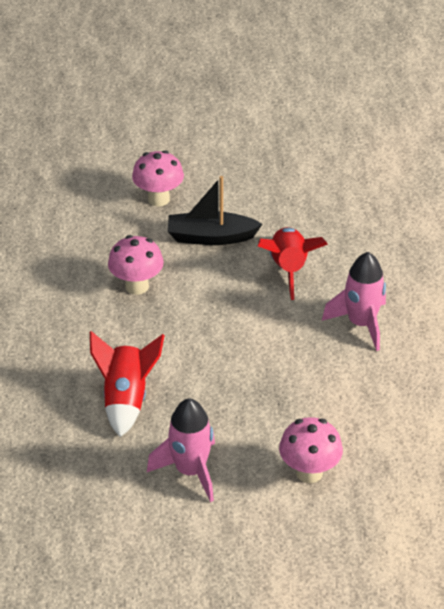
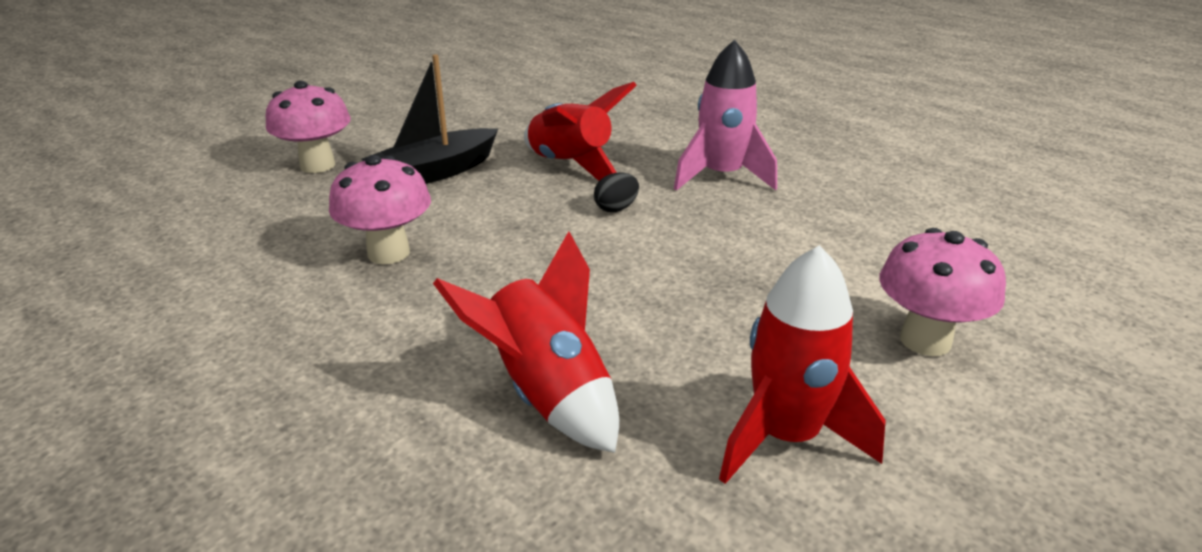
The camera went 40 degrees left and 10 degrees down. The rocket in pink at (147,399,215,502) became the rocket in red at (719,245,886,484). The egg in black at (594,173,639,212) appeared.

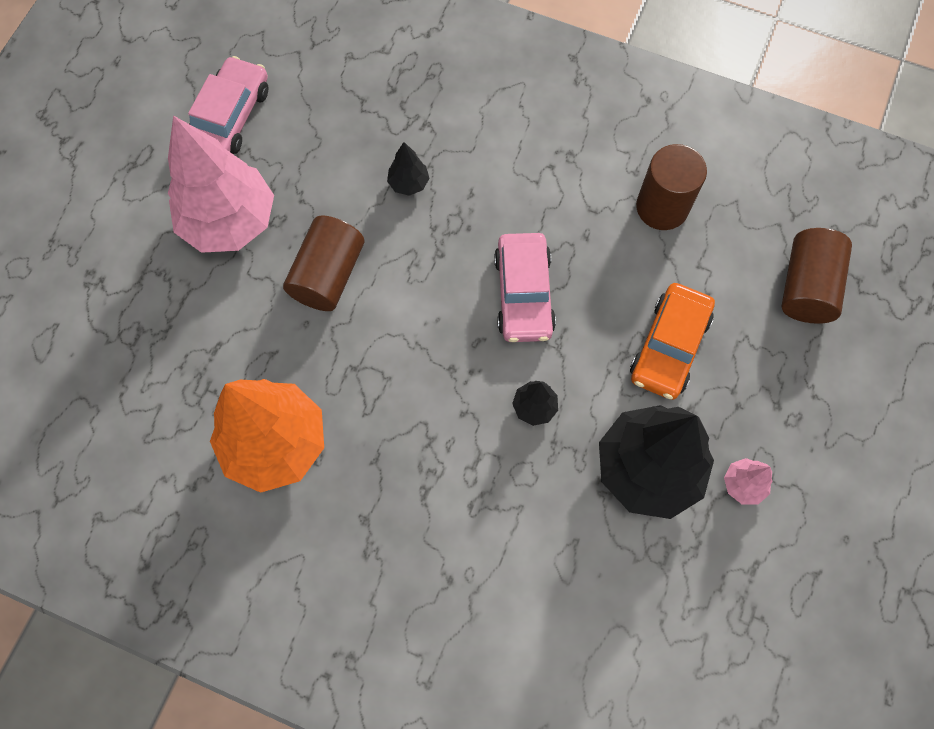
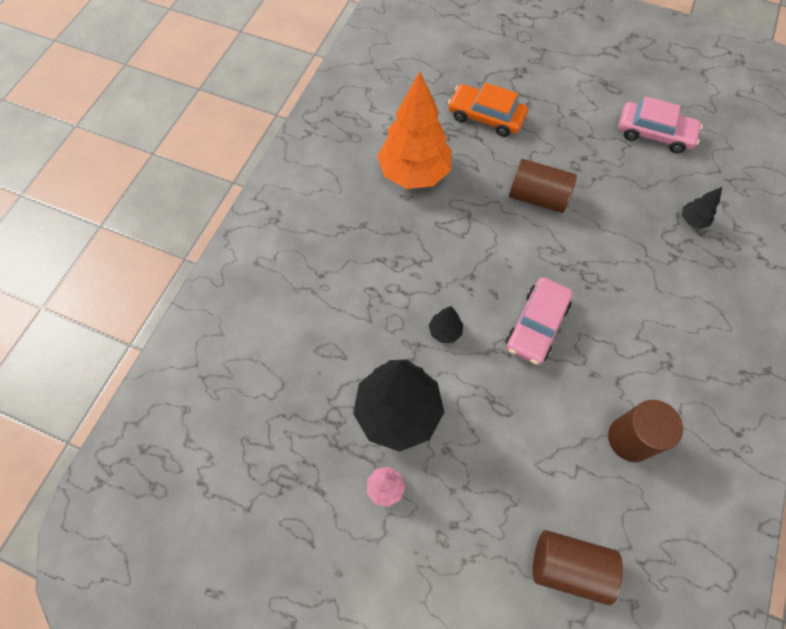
The camera went 90 degrees right and 5 degrees down. The tree in pink at (168,116,274,253) disappeared. The tree in black moved from (387,142,429,196) to (682,187,722,229). The car in pink at (494,233,556,342) turned 60 degrees counterclockwise. The car in orange moved from (630,283,715,400) to (448,83,528,137).

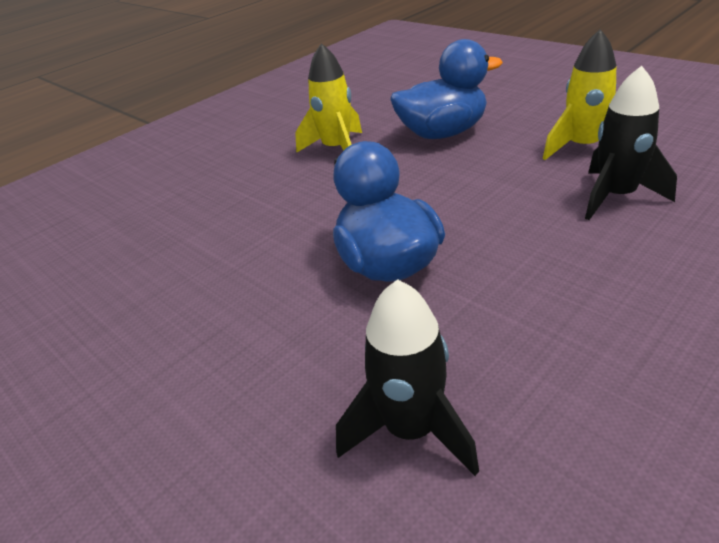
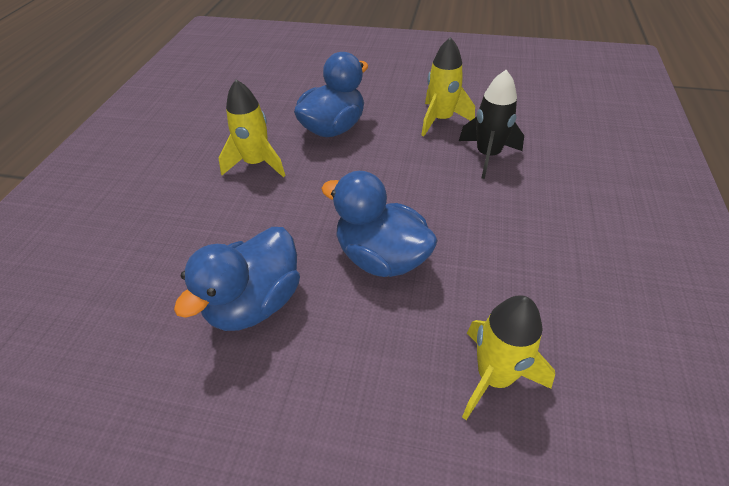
The camera went 35 degrees left and 10 degrees up. The rocket in black at (336,279,479,476) became the rocket in yellow at (462,295,555,420). The duck in blue at (174,227,300,331) appeared.

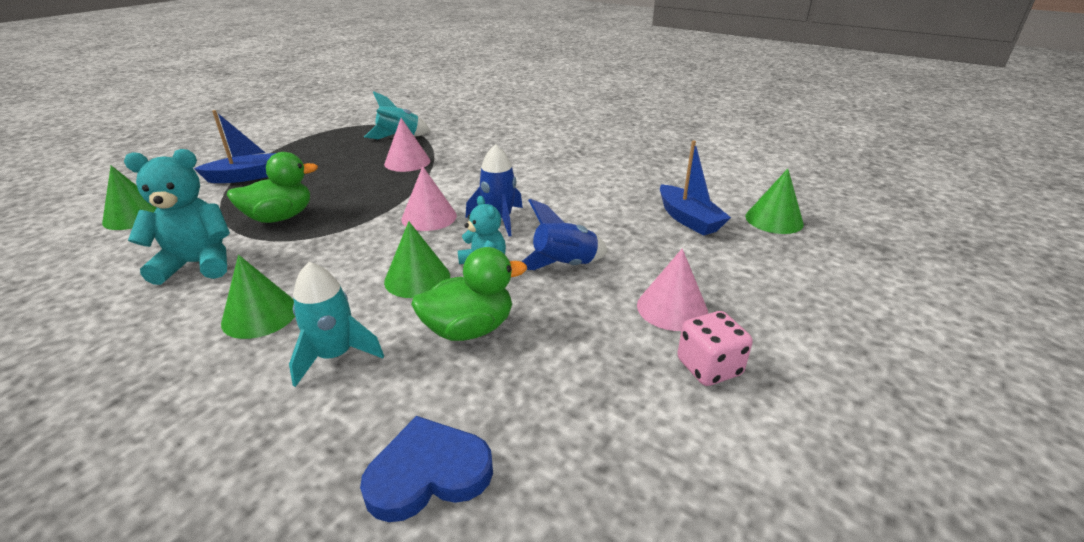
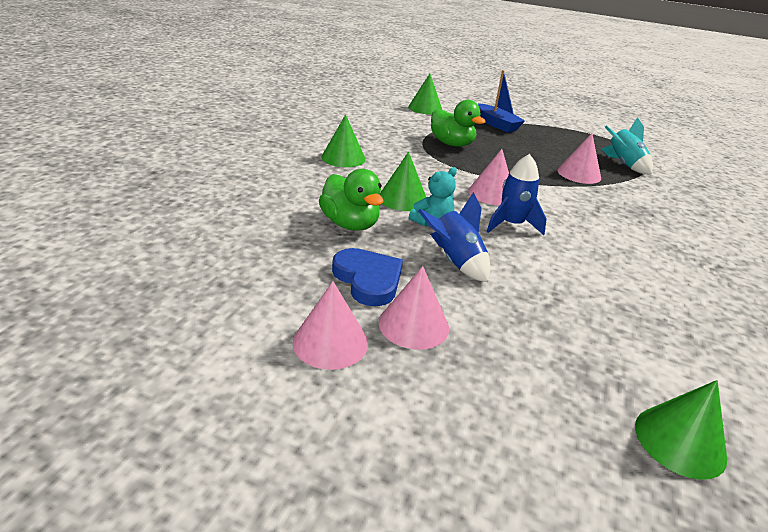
The camera went 75 degrees right and 0 degrees up. The boat in blue at (660,140,731,236) disappeared. The teddy bear in turquoise at (124,149,230,285) disappeared. The rocket in turquoise at (289,262,384,387) disappeared. The dice in pink at (677,311,753,386) was replaced by the cone in pink at (293,281,368,370). The heart in blue moved from (360,416,493,522) to (332,248,403,306).

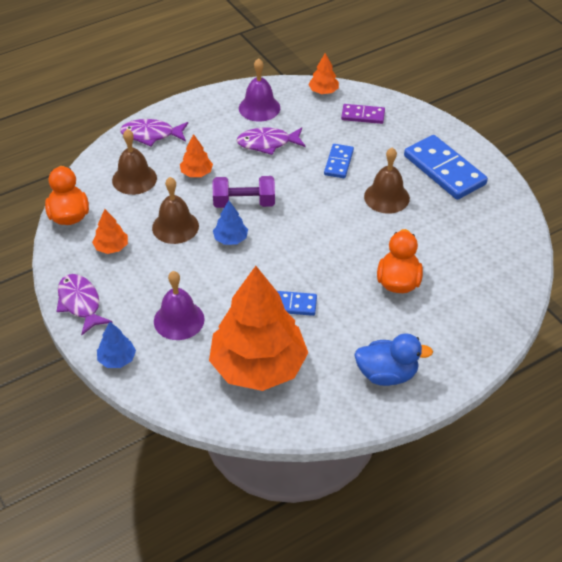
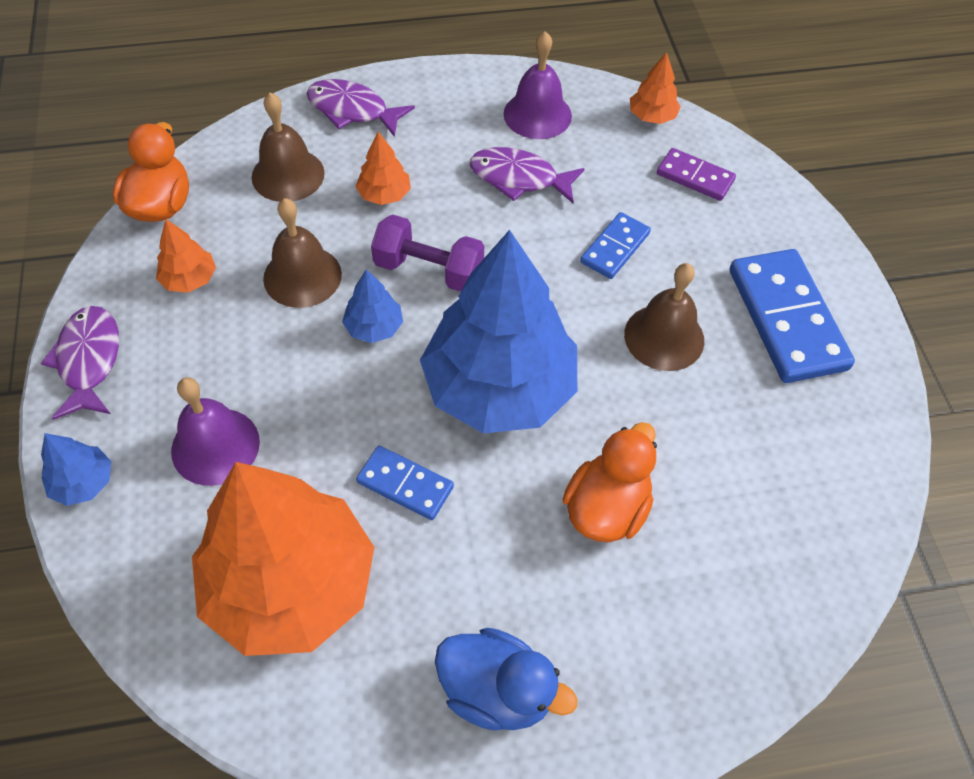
The camera went 20 degrees right and 10 degrees up. The tree in blue at (420,230,577,434) appeared.

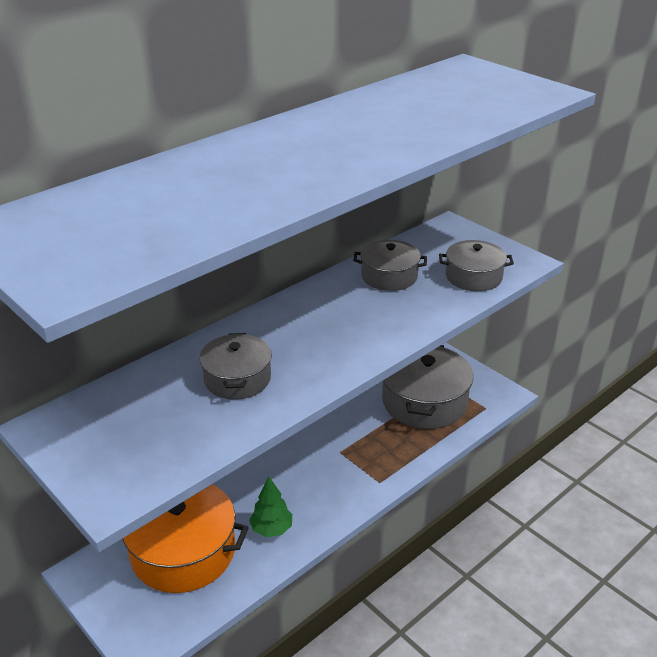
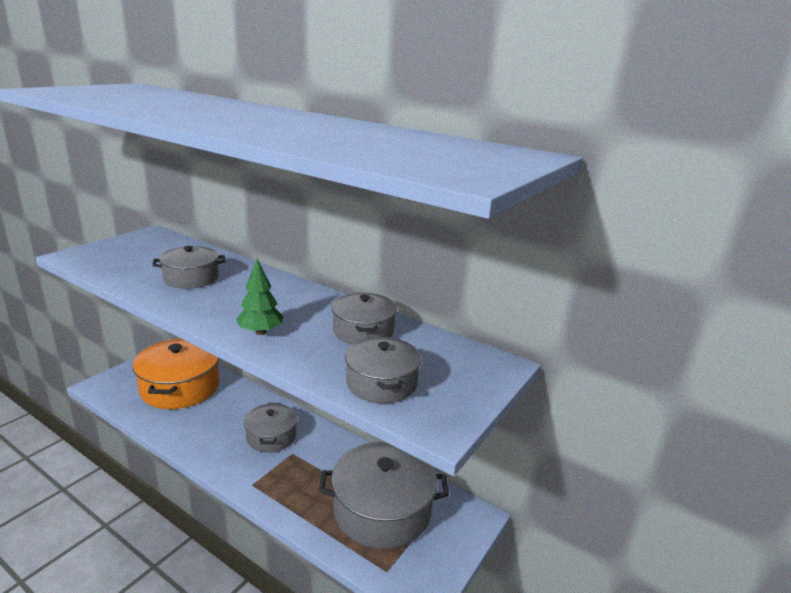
The camera went 75 degrees right and 10 degrees down. The tree in green moved from (249,476,292,537) to (236,259,284,335). The pot in grey at (244,403,297,453) appeared.

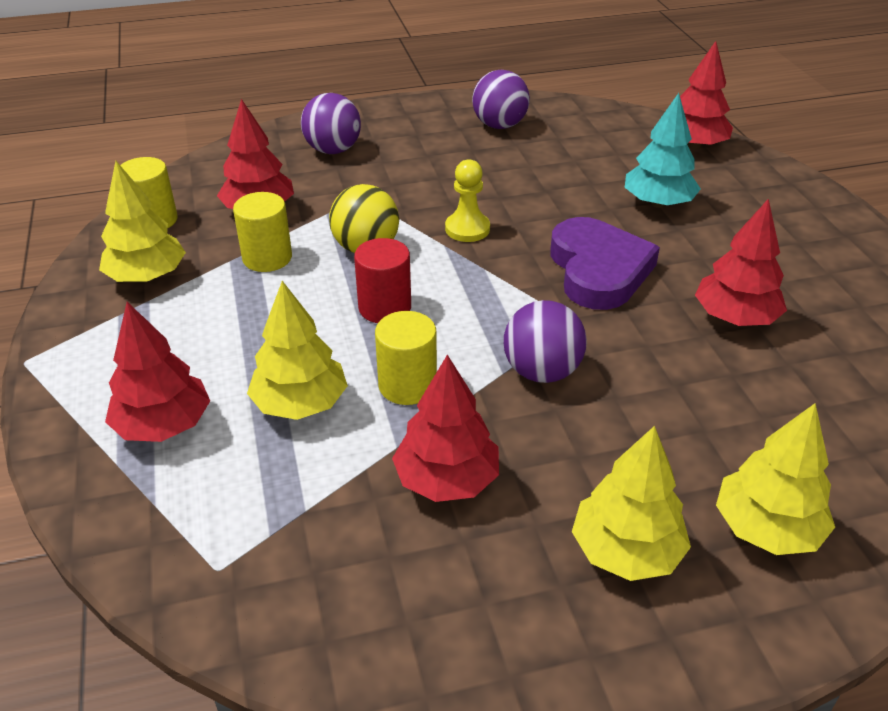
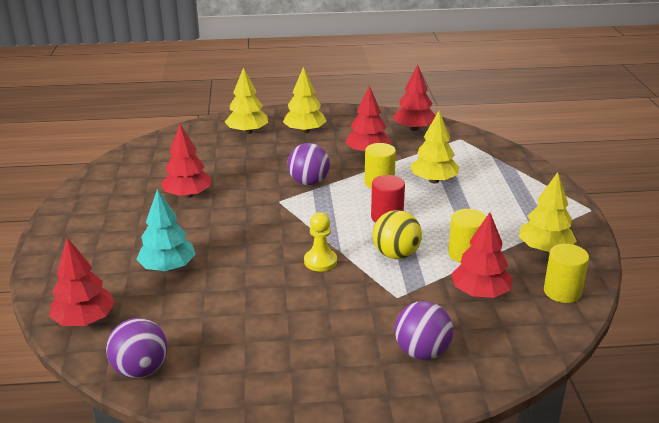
The camera went 170 degrees left and 10 degrees down. The ball in purple moved from (472,70,530,129) to (106,318,167,378). The heart in purple at (551,217,660,310) disappeared. The tree in red moved from (105,302,210,442) to (393,65,435,131).

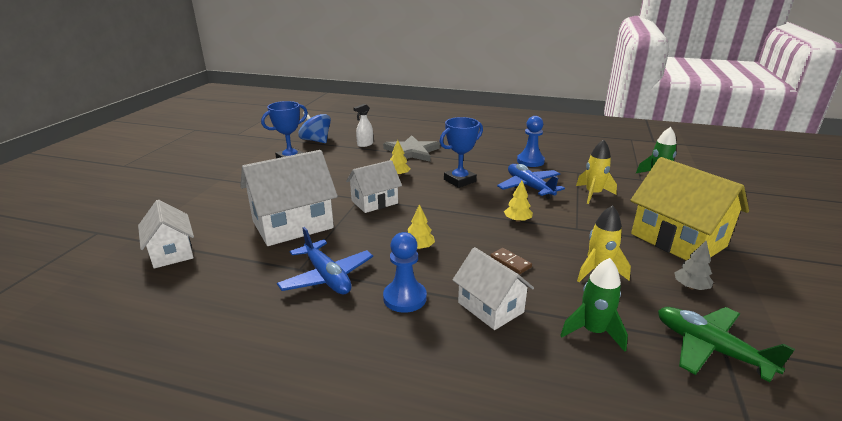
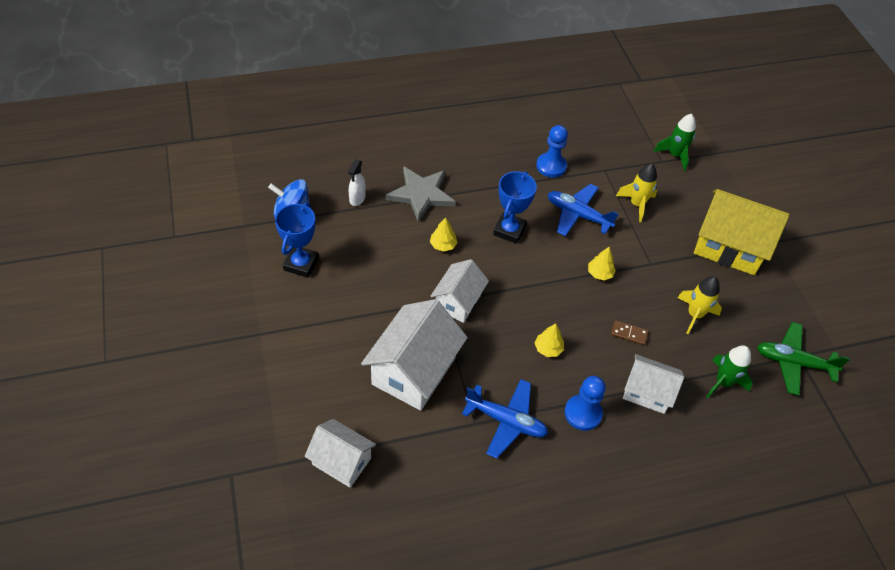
The camera went 35 degrees left and 25 degrees up. The tree in grey at (674,241,714,290) disappeared.

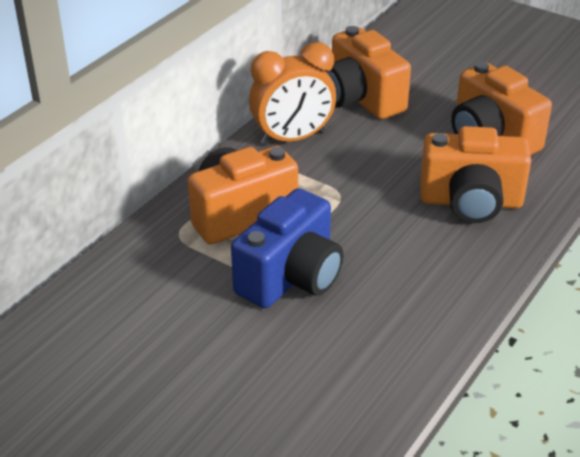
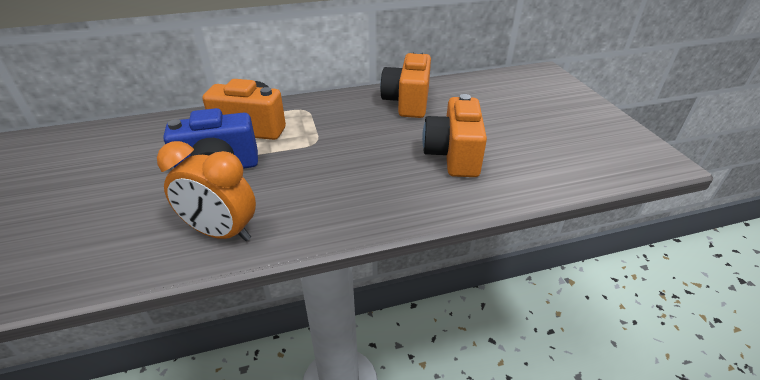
The camera went 40 degrees right and 0 degrees up. The clock in orange moved from (249,42,336,146) to (157,141,256,241). The camera in orange at (420,126,531,223) disappeared.

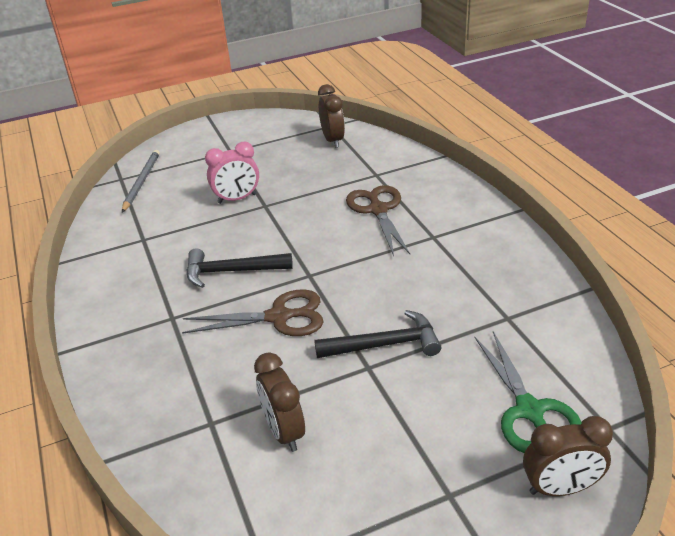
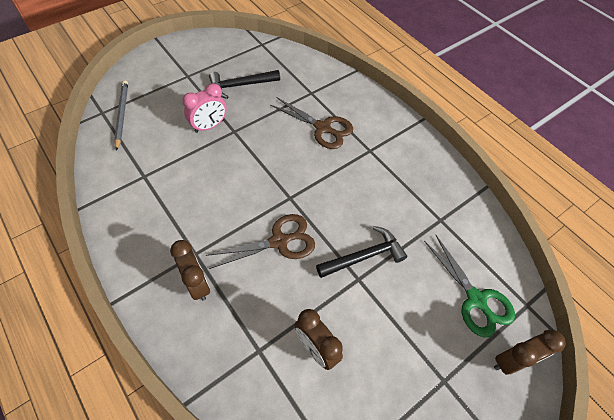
The camera went 20 degrees left and 20 degrees up. The clock in brown moved from (318,84,345,148) to (170,240,210,300). The scissors in brown at (346,185,410,256) turned 150 degrees clockwise. The hammer in black moved from (186,248,293,288) to (209,70,280,99).

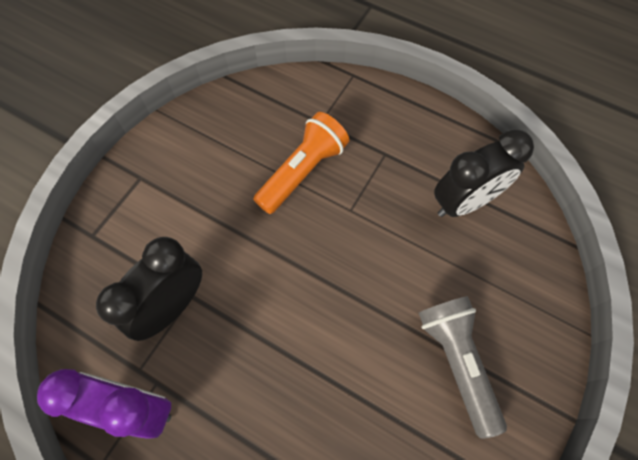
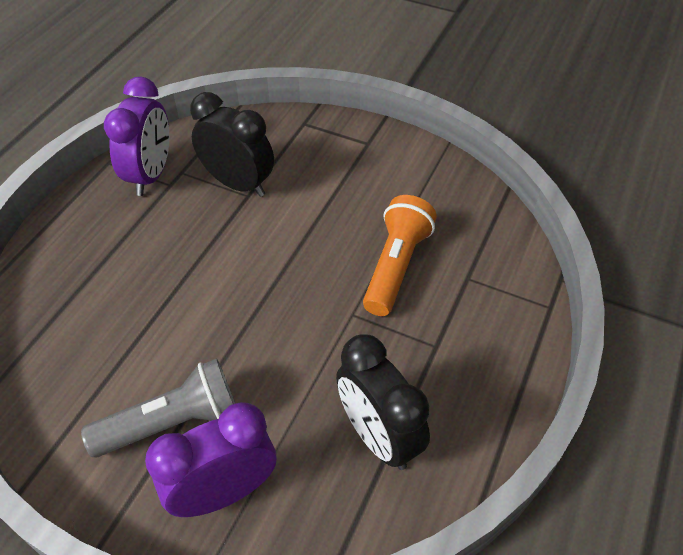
The camera went 85 degrees right and 15 degrees down. The flashlight in orange at (253,112,349,214) turned 105 degrees counterclockwise. The clock in purple at (145,402,276,517) appeared.

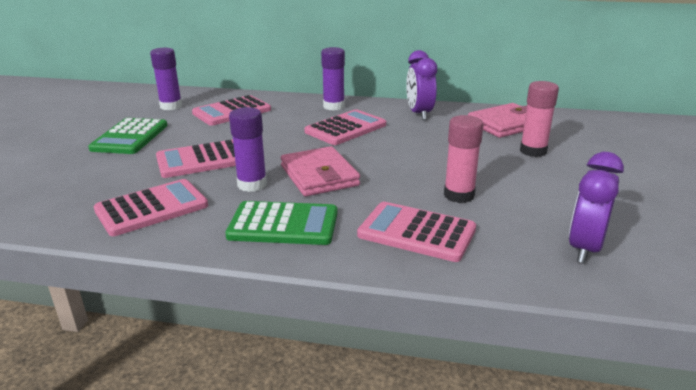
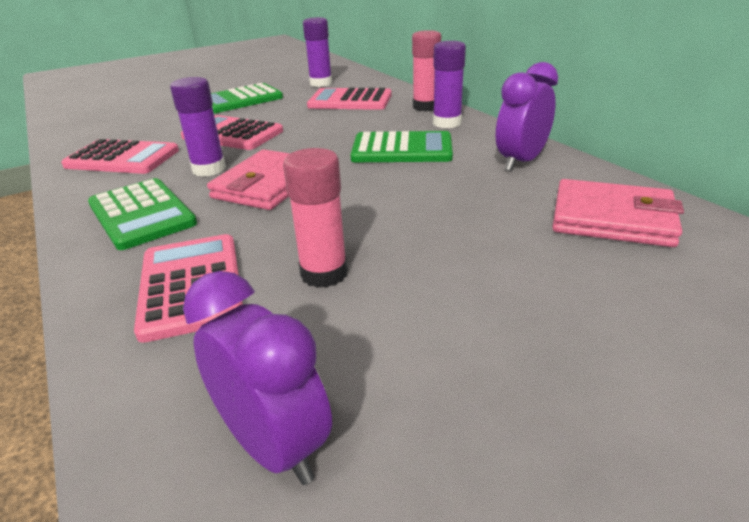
The camera went 50 degrees right and 5 degrees up. The glue stick in pink moved from (520,81,559,157) to (412,30,441,111). The calculator in pink at (304,109,386,145) became the calculator in green at (350,131,453,162). The clock in purple at (568,152,624,263) turned 60 degrees clockwise.

